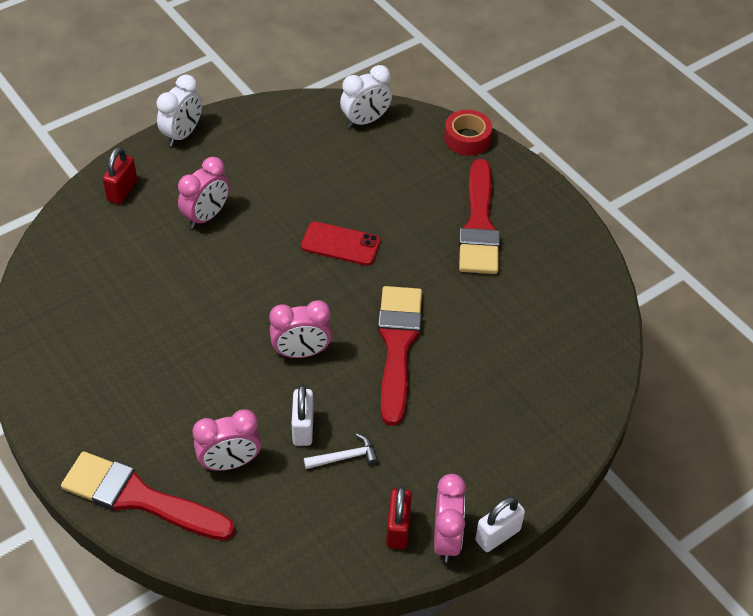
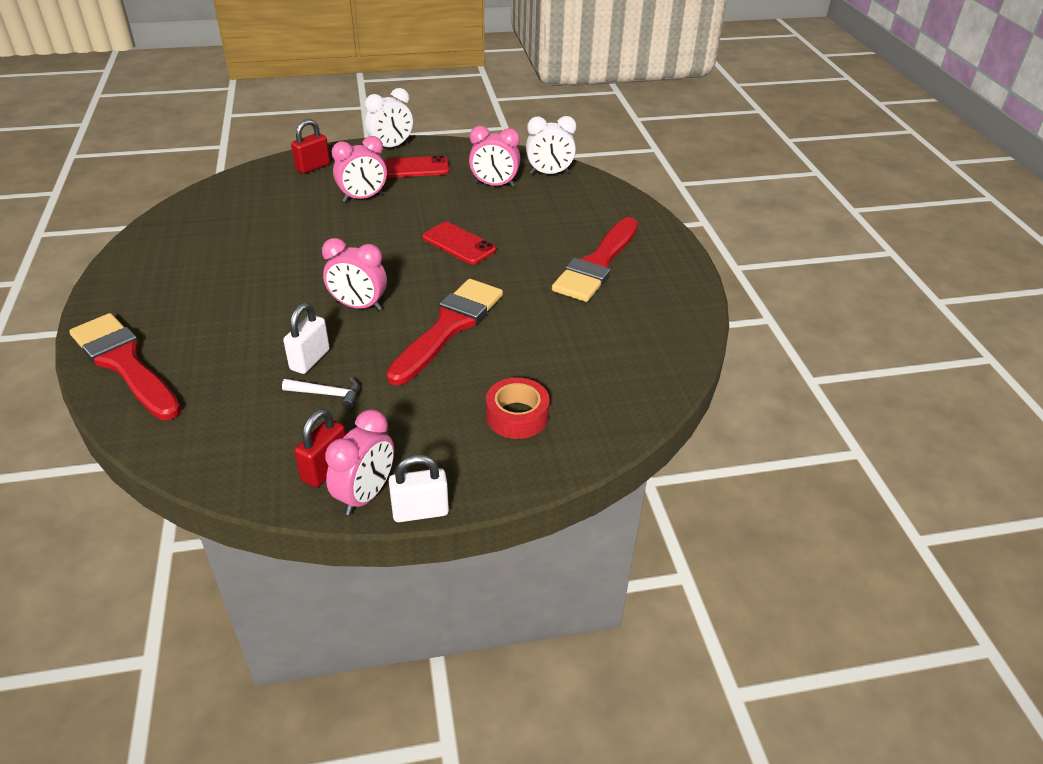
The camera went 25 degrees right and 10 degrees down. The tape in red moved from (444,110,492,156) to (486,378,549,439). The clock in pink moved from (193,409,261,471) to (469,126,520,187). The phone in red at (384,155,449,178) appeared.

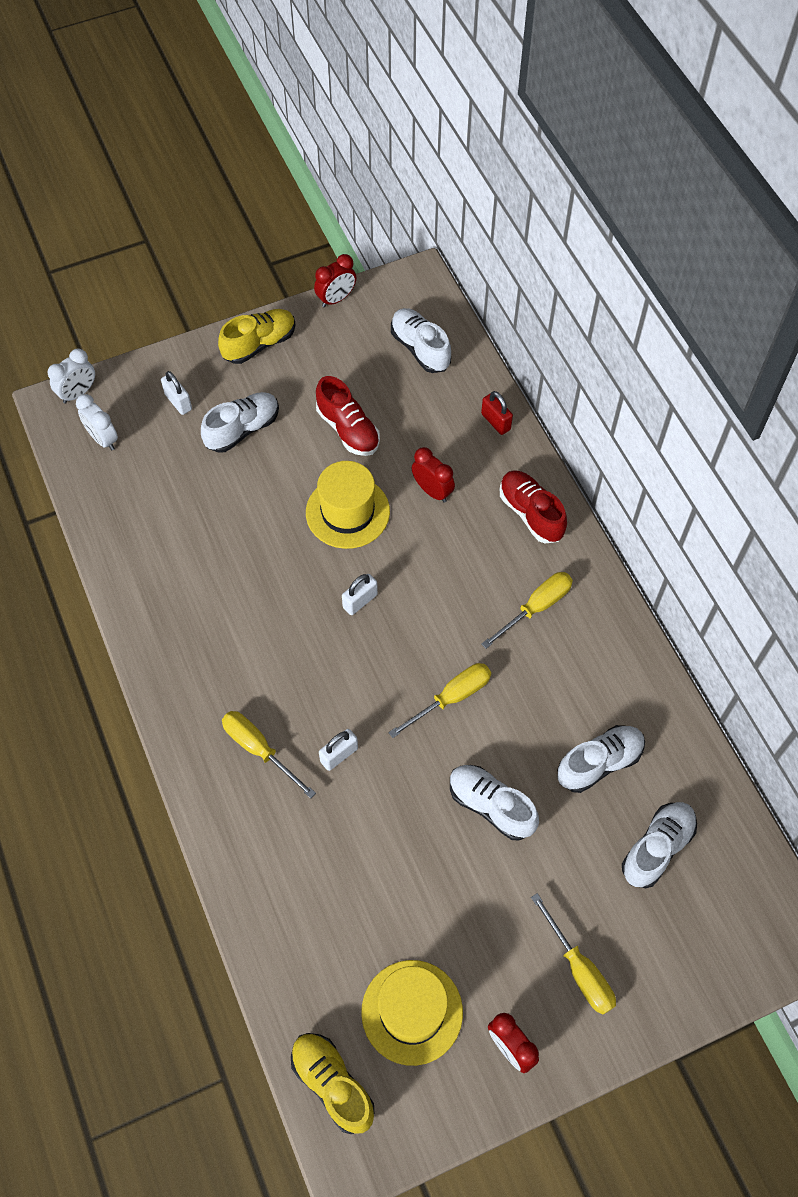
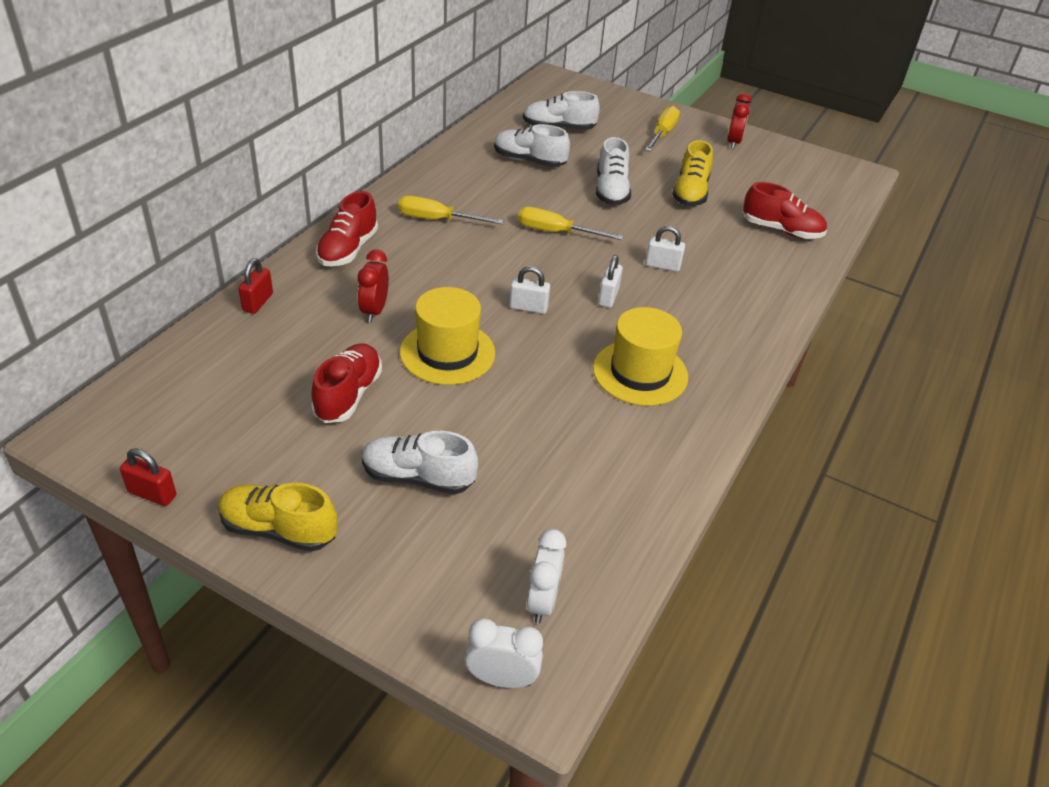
The camera went 130 degrees left and 20 degrees down. The clock in red at (314,254,356,307) was replaced by the padlock in red at (120,448,177,506). The shoe in white at (391,308,451,373) disappeared. The padlock in white moved from (161,371,192,415) to (598,255,623,308). The screwdriver in yellow at (222,711,316,799) disappeared. The hat in yellow moved from (361,960,463,1066) to (593,307,688,406). The shoe in yellow moved from (291,1033,374,1134) to (672,140,713,206). The shoe in red at (743,182,827,239) appeared.

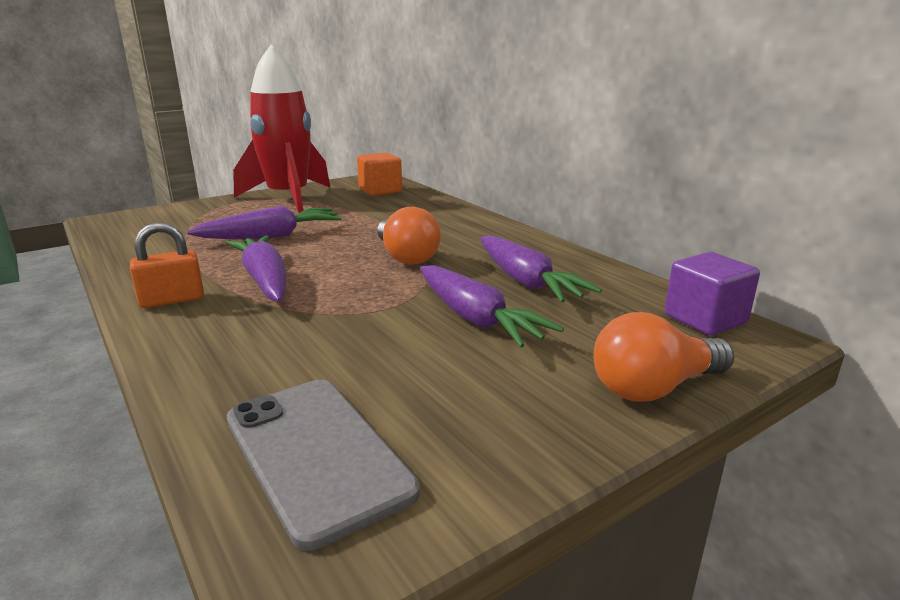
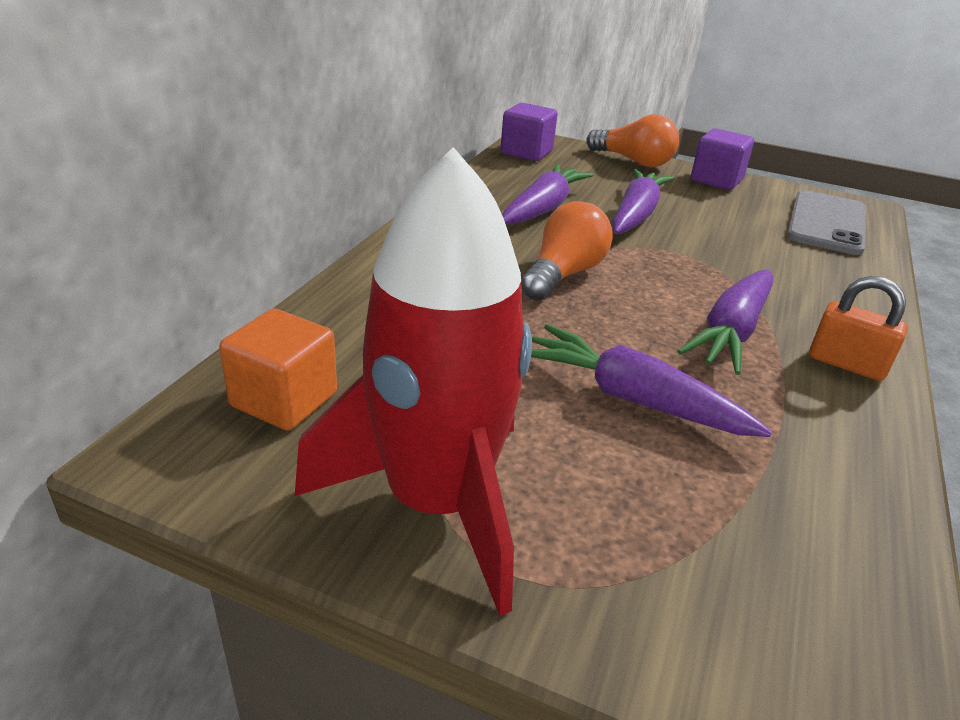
The camera went 125 degrees left and 10 degrees up. The cube in purple at (691,128,754,190) appeared.

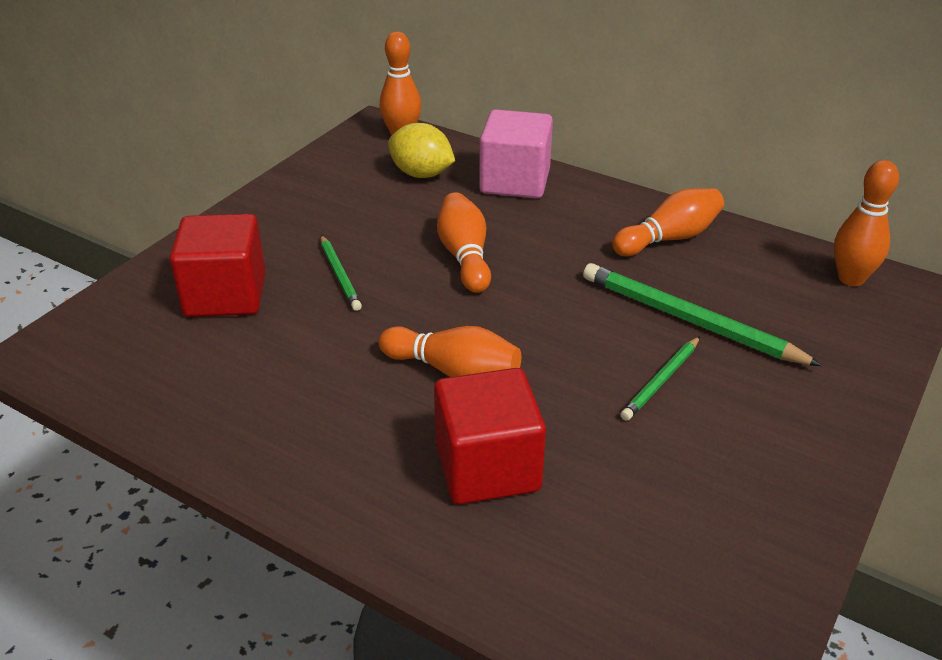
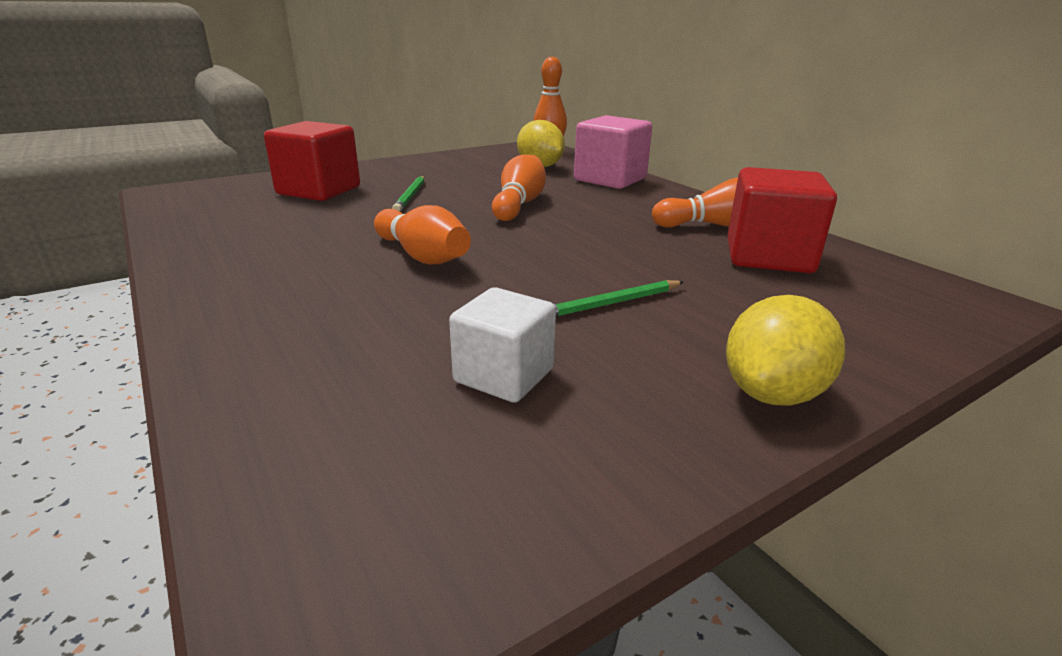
The camera went 25 degrees right and 10 degrees down. The bowling pin in orange at (834,160,899,286) disappeared. The pencil in green at (583,263,822,366) disappeared. The cube in red moved from (434,368,546,504) to (727,167,837,273). The cube in white at (449,287,556,403) appeared. The lemon in yellow at (726,295,845,405) appeared.

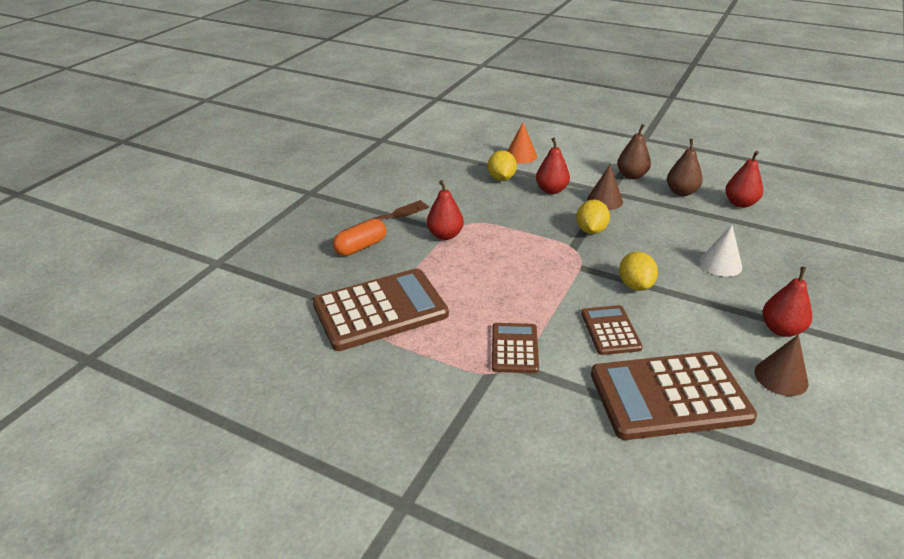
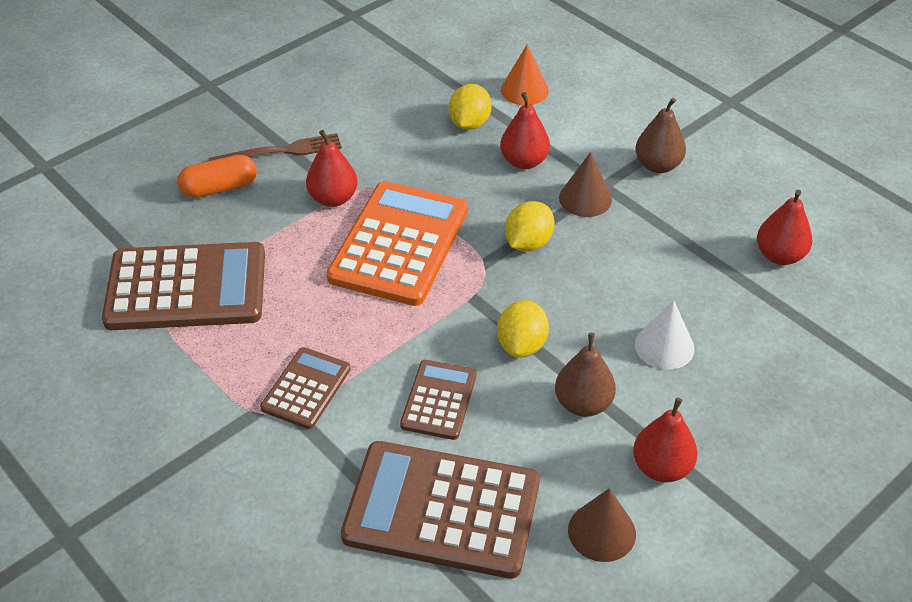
The camera went 20 degrees right and 10 degrees up. The pear in brown moved from (667,139,703,196) to (555,333,616,417). The calculator in orange at (327,181,468,306) appeared.

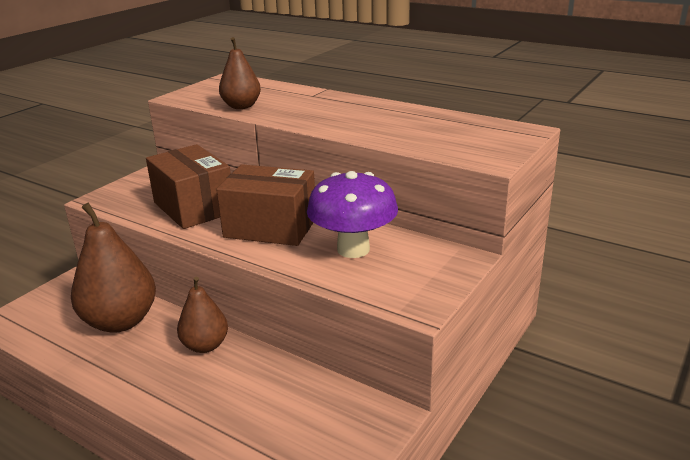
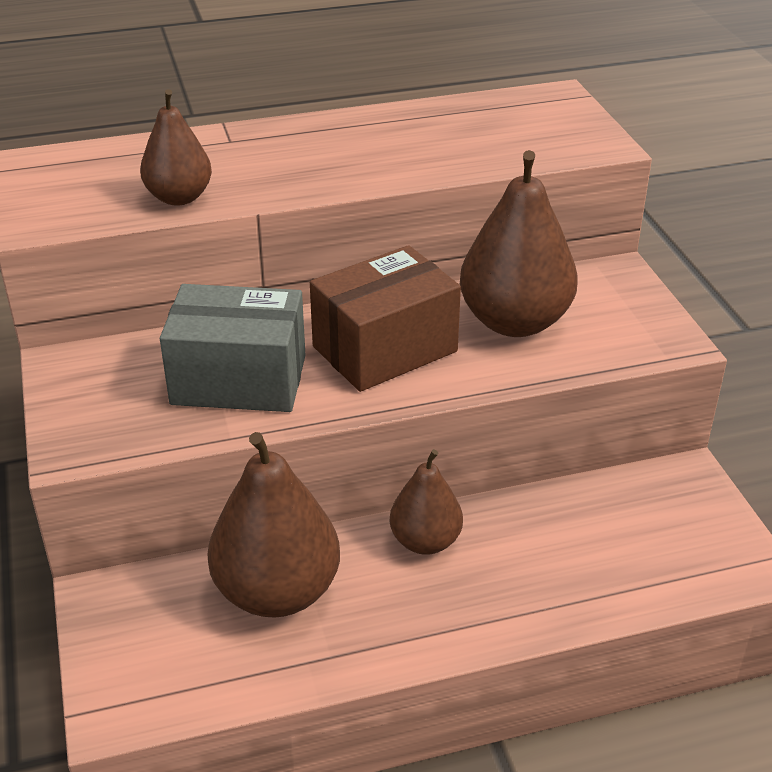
The camera went 50 degrees left and 10 degrees up. The box in brown at (146,144,231,229) became the box in grey at (160,284,306,412). The mushroom in purple at (307,171,398,258) was replaced by the pear in brown at (460,150,578,337).

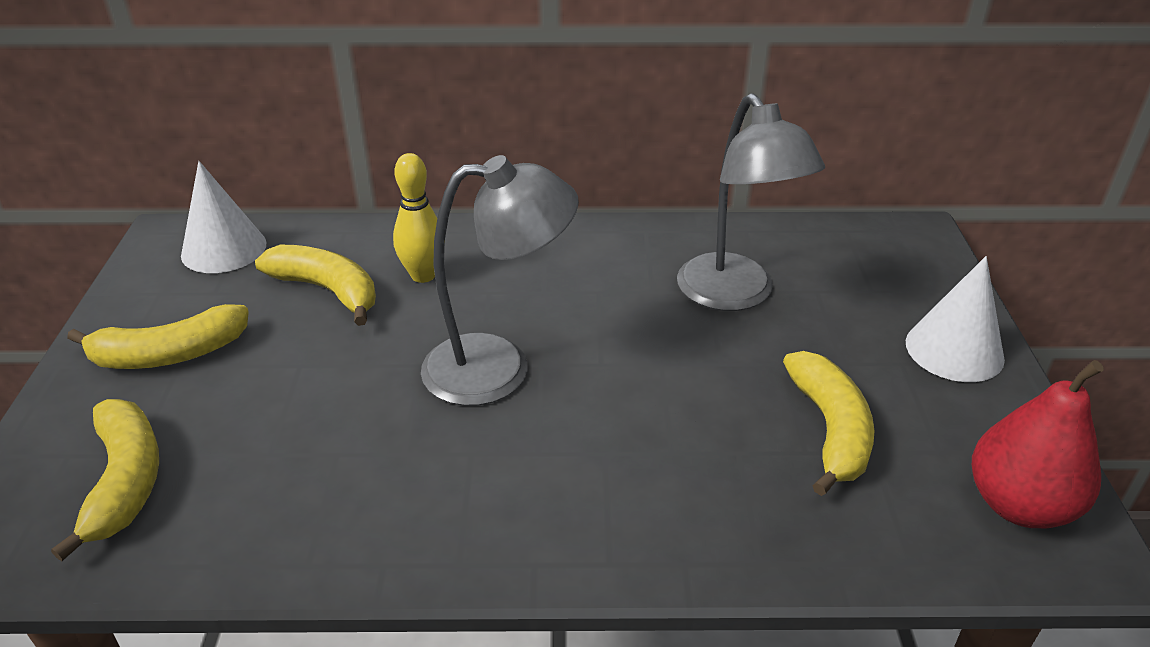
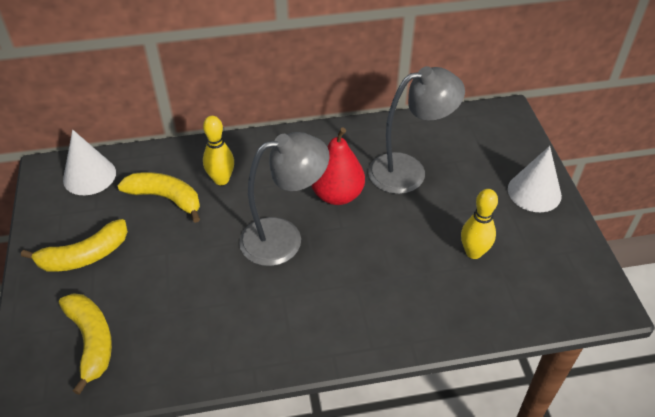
The camera went 10 degrees left and 10 degrees up. The lamp in grey at (677,93,825,311) turned 75 degrees counterclockwise. The banana in yellow at (783,351,875,496) was replaced by the bowling pin in yellow at (461,189,498,259). The pear in red moved from (972,360,1104,528) to (311,128,365,205).

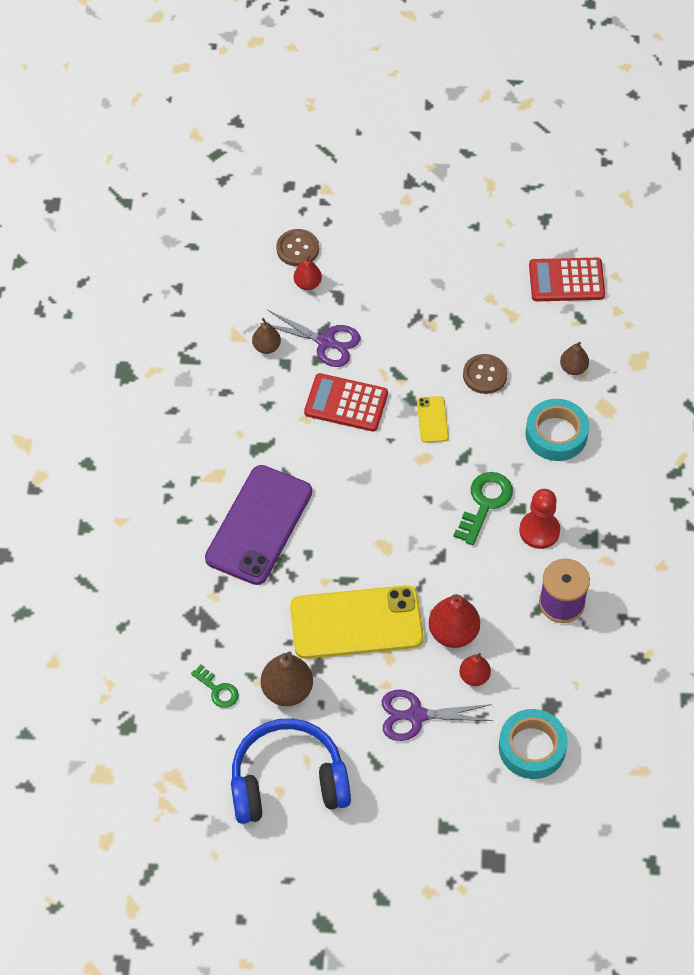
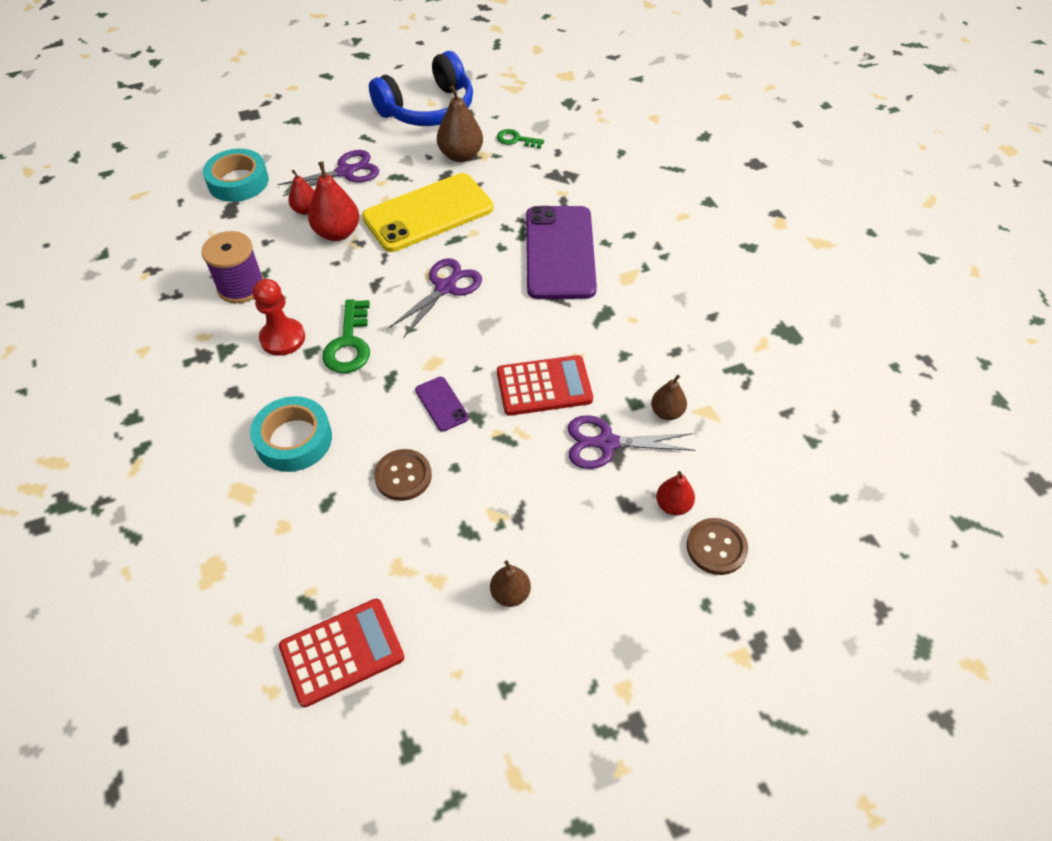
The camera went 155 degrees right and 5 degrees down. The pear in brown moved from (560,342,589,375) to (490,560,531,607). The phone in yellow at (417,396,449,443) became the phone in purple at (415,377,469,432). The scissors in purple at (389,258,482,337) appeared.

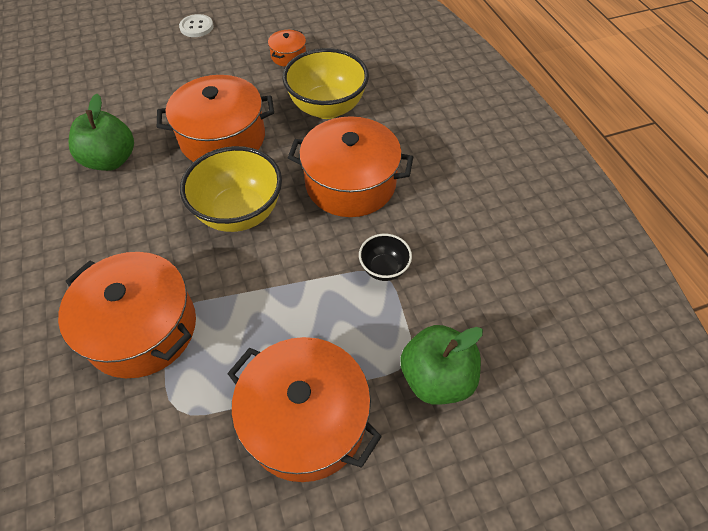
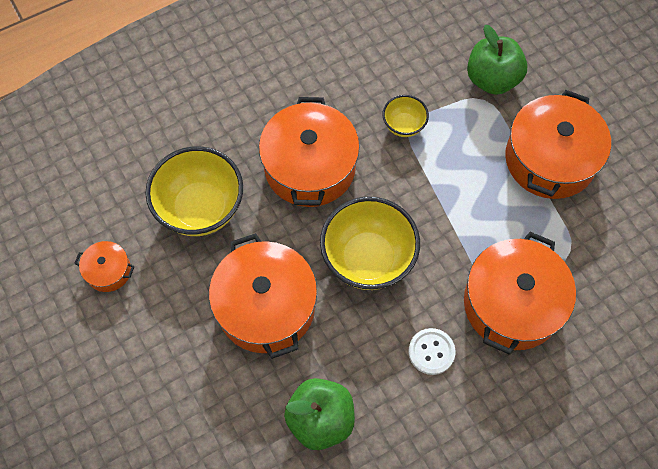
The camera went 100 degrees left and 10 degrees up. The button in white moved from (179,14,214,37) to (408,328,456,375). The bowl in black at (359,234,412,281) became the bowl in yellow at (383,95,429,137).

